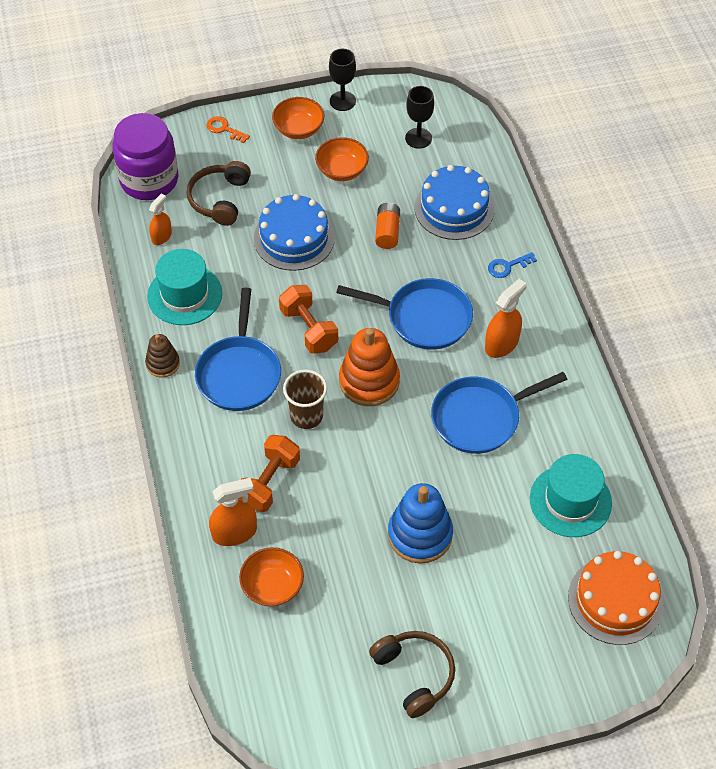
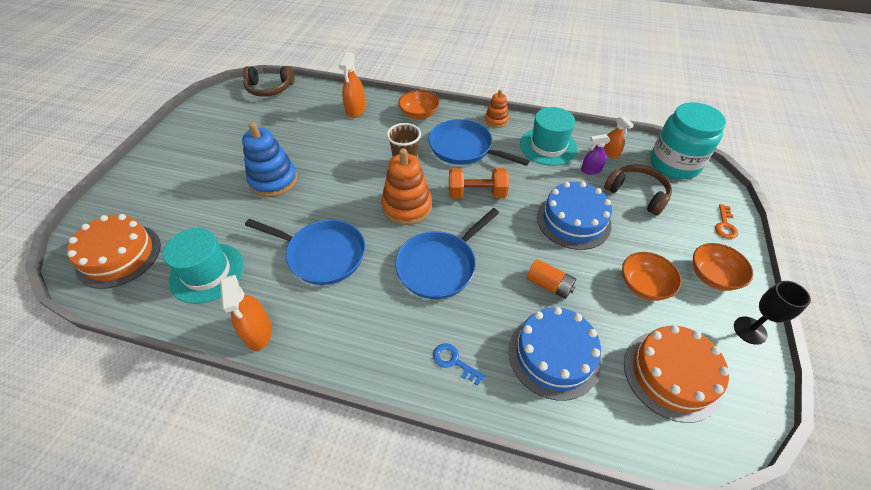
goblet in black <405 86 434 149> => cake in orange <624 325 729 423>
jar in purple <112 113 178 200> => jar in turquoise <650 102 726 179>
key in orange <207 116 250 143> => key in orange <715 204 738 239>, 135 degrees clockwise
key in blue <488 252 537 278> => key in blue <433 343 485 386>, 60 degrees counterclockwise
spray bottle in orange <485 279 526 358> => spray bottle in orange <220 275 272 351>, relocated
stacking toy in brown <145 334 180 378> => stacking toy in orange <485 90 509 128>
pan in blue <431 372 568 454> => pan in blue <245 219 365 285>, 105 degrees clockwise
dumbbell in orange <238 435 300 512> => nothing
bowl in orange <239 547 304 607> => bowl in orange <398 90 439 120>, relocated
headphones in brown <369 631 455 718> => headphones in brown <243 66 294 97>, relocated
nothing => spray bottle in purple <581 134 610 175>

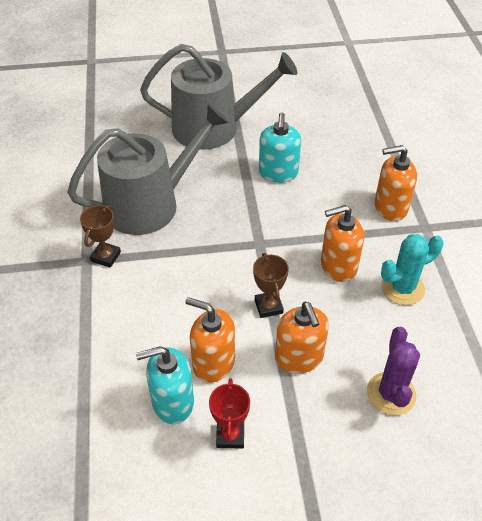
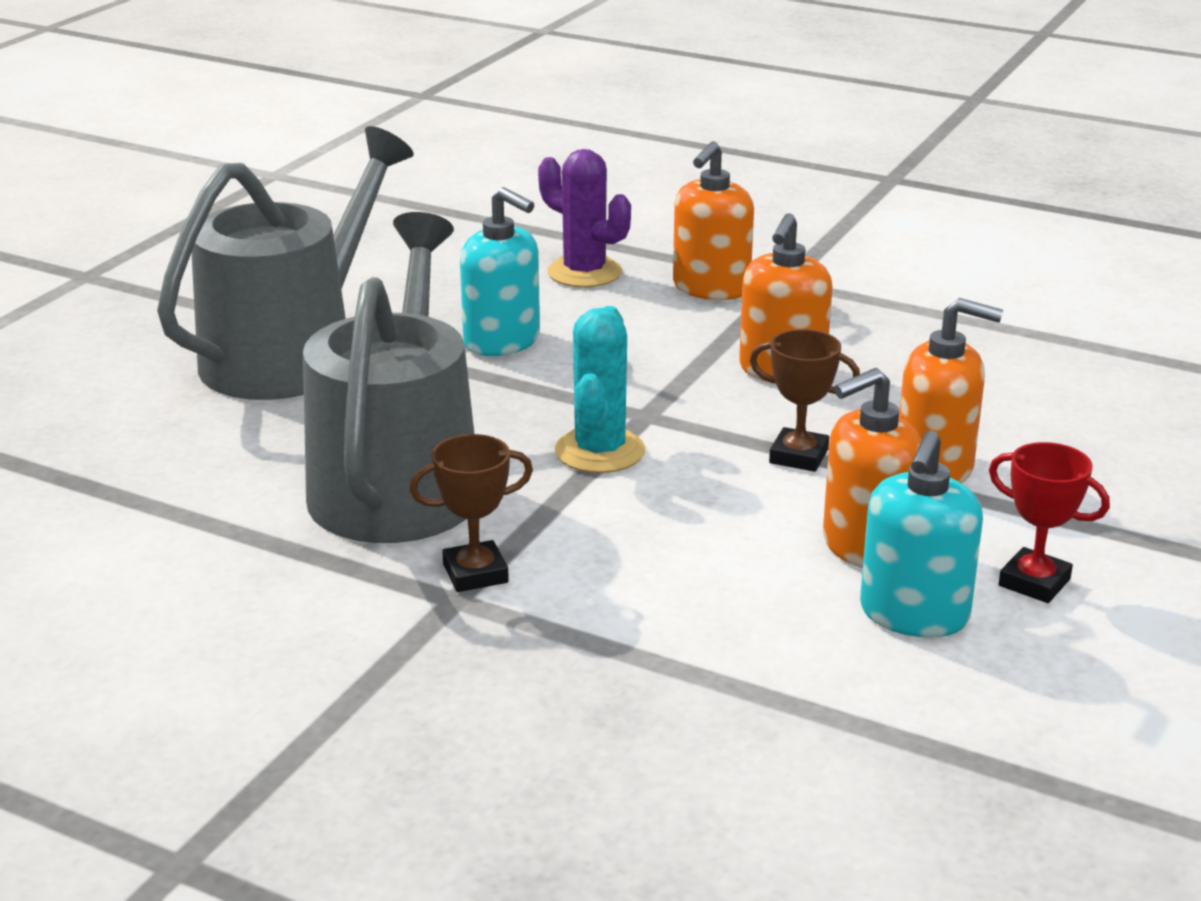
trophy in brown <80 205 121 268> => trophy in brown <410 434 533 592>, 75 degrees counterclockwise
cactus in turquoise <381 234 443 305> => cactus in turquoise <555 306 645 473>, relocated
cactus in purple <367 327 420 416> => cactus in purple <538 149 631 287>, relocated

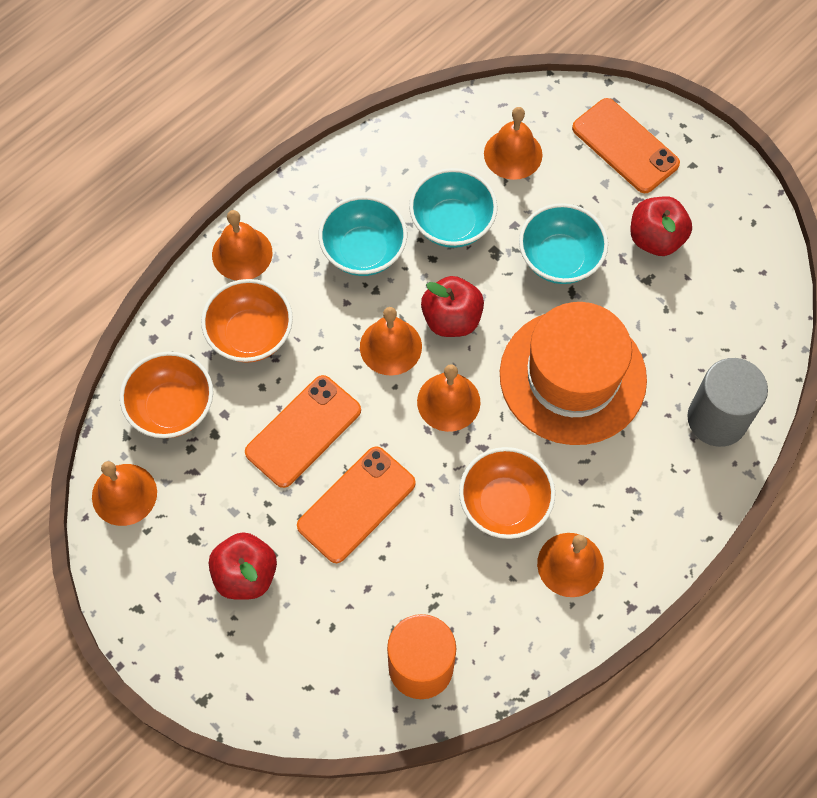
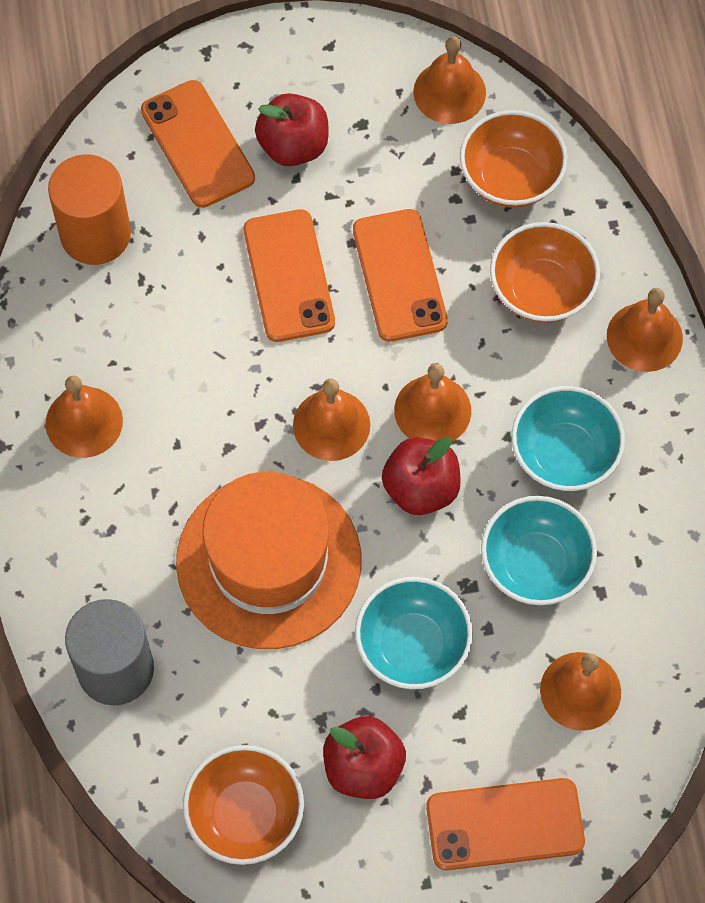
bowl in orange <459 447 555 539> => bowl in orange <183 745 304 865>, relocated
nothing => phone in orange <141 80 255 208>

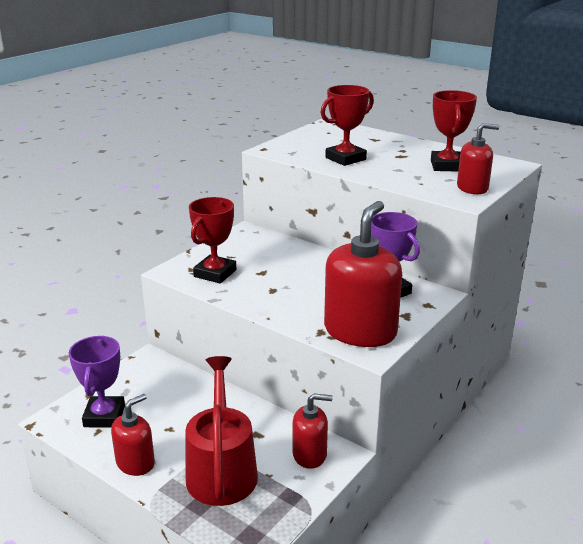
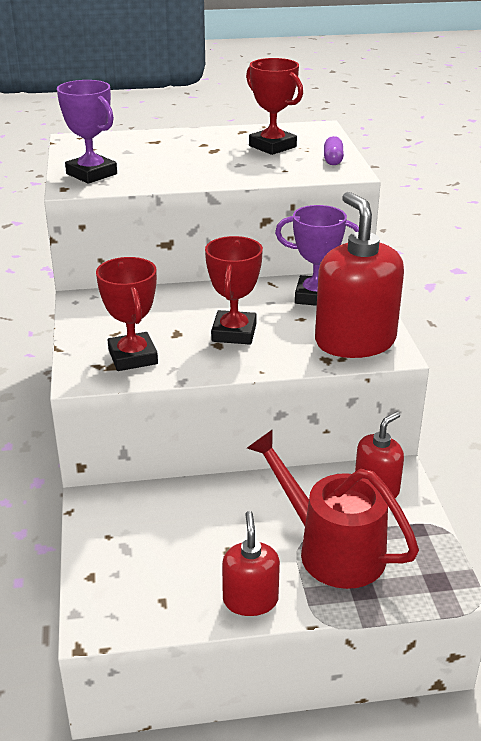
trophy in red <321 85 374 166> => trophy in red <205 236 263 344>, relocated
soap dispenser in red <457 123 499 194> => capsule in purple <324 136 344 165>
trophy in purple <69 336 125 427> => trophy in purple <57 80 117 184>, relocated

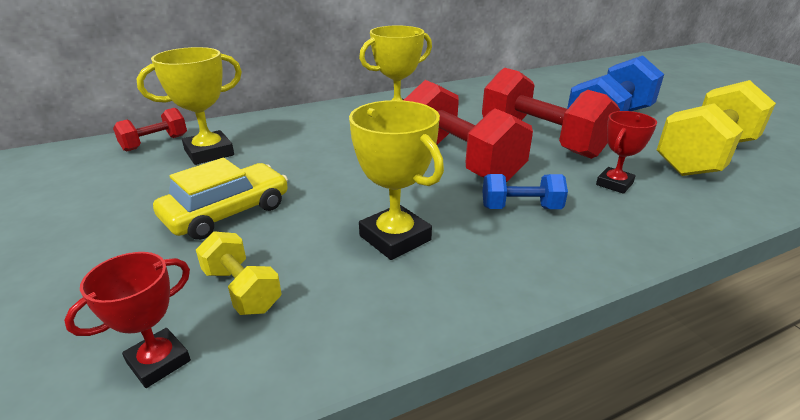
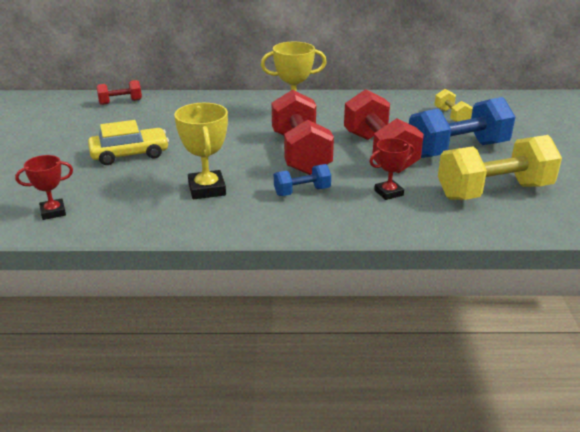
trophy in yellow <137 47 242 165> => nothing
dumbbell in blue <482 174 568 209> => dumbbell in blue <274 164 331 196>, 45 degrees counterclockwise
dumbbell in yellow <196 231 282 315> => dumbbell in yellow <435 89 473 122>, relocated

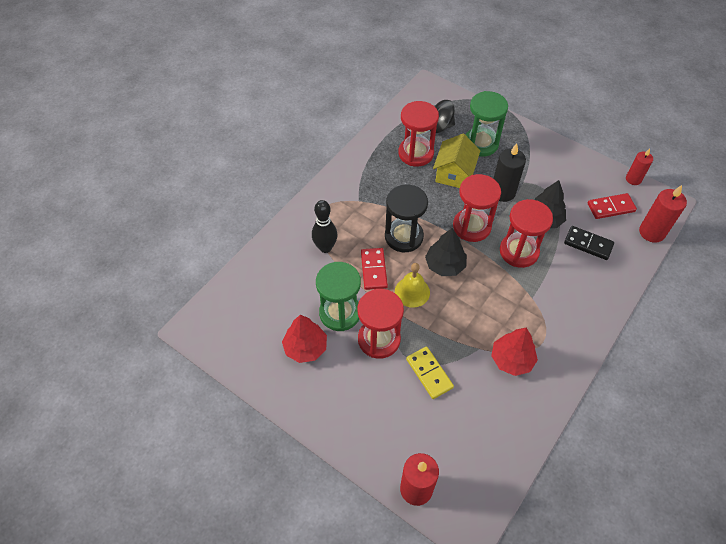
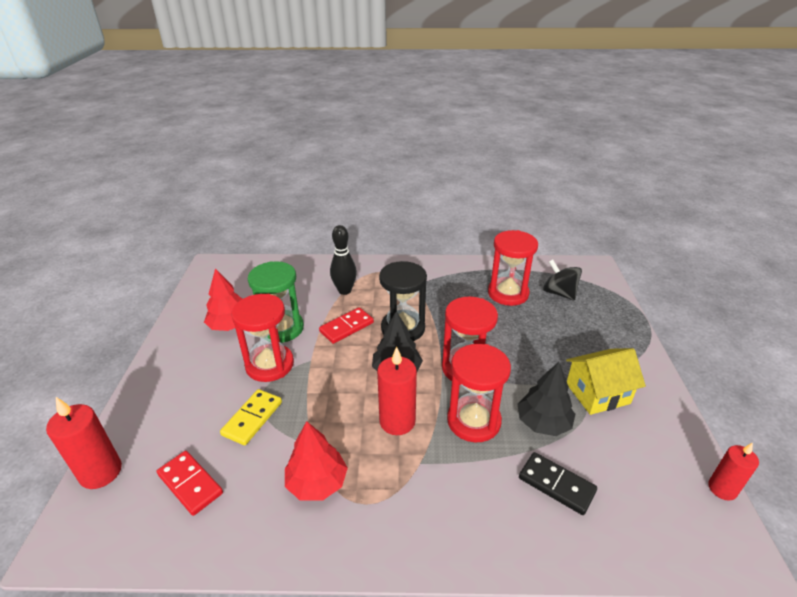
hourglass in green <466 91 508 157> => nothing
house in yellow <433 134 480 188> => house in yellow <566 348 646 415>, relocated
candle in black <494 143 526 202> => nothing
candle in red <639 185 687 243> => candle in red <377 347 417 435>, relocated
domino in red <588 193 637 219> => domino in red <157 451 223 516>, relocated
domino in black <564 226 614 260> => domino in black <519 452 597 515>, 45 degrees counterclockwise
bell in yellow <395 263 430 308> => nothing

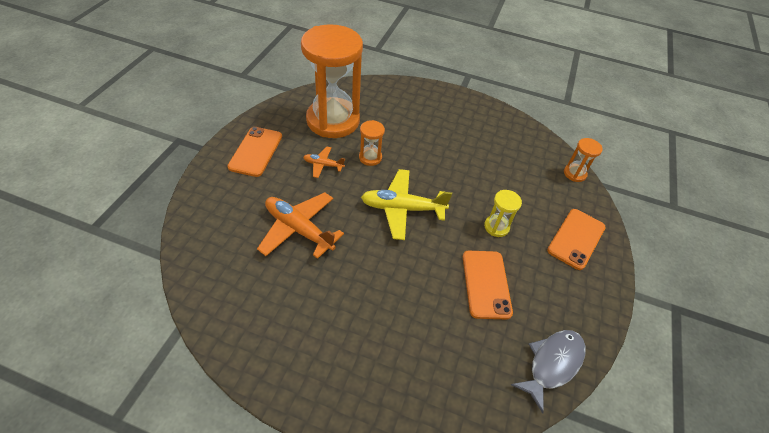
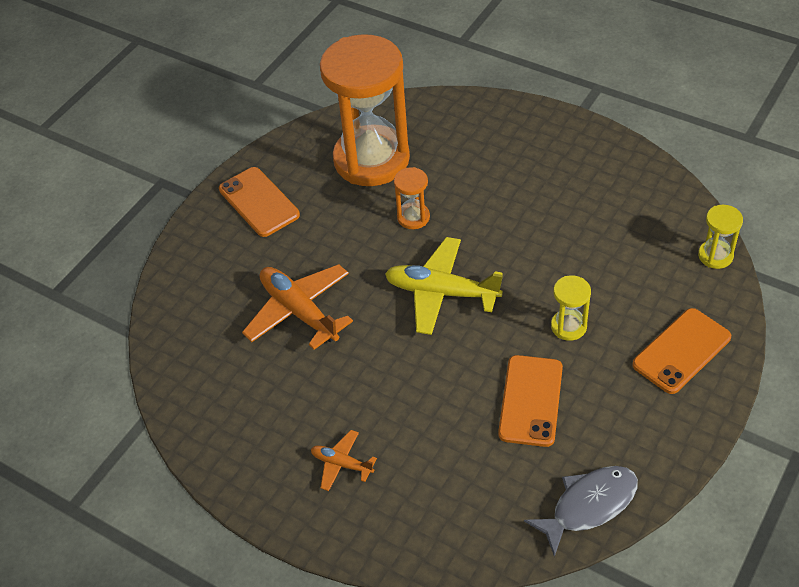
phone in orange <227 127 282 177> => phone in orange <219 167 300 237>, 60 degrees counterclockwise
hourglass in orange <564 138 603 182> => hourglass in yellow <698 205 743 269>
plane in orange <303 146 345 178> => plane in orange <311 430 377 491>, relocated

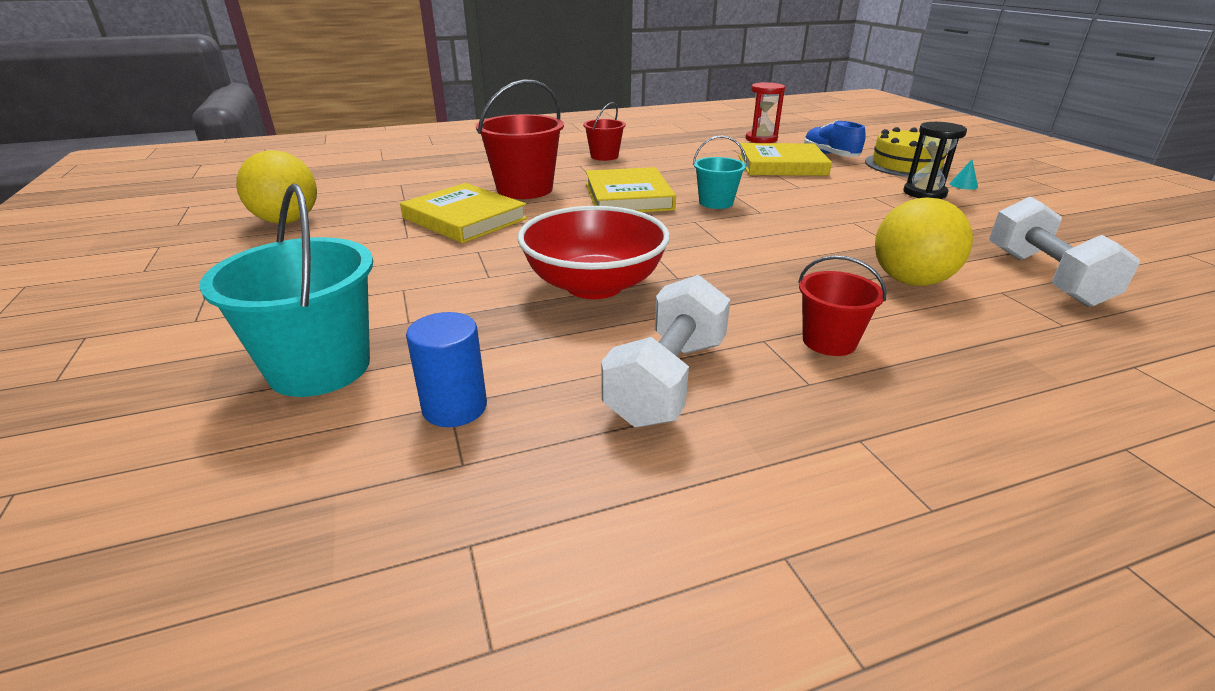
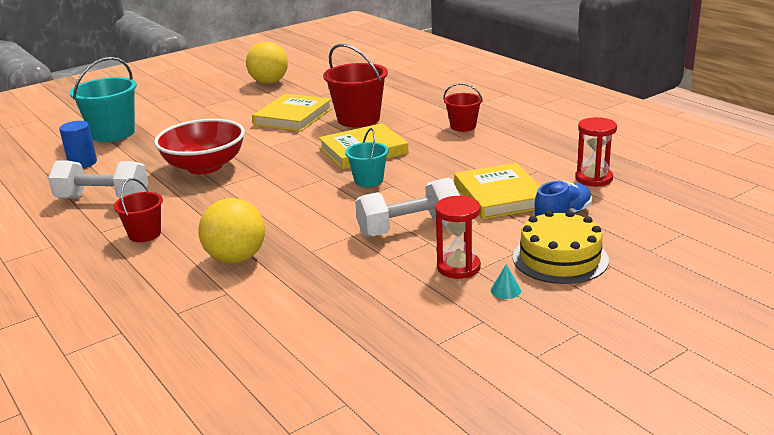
hourglass in black <903 122 967 199> => hourglass in red <435 196 481 279>
dumbbell in white <989 197 1140 307> => dumbbell in white <355 178 460 237>, relocated

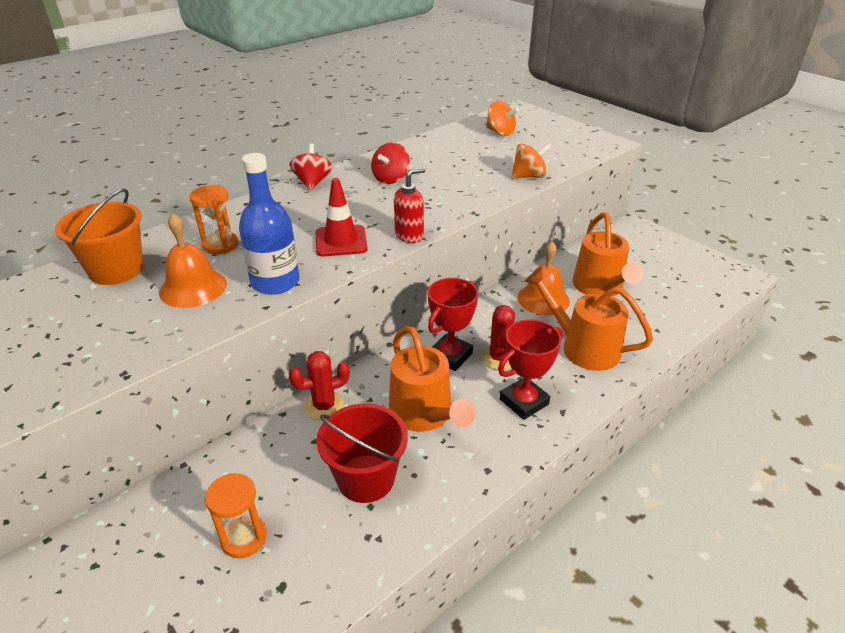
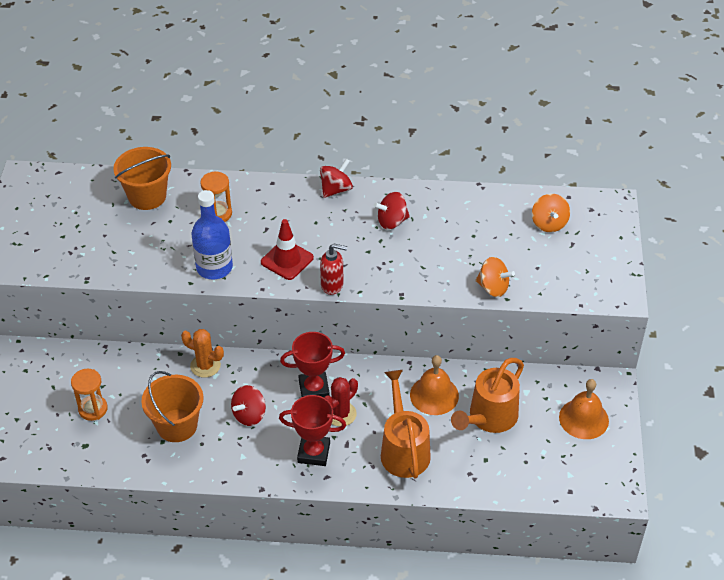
bell in orange <159 213 227 308> => bell in orange <559 379 609 439>, relocated
watering can in orange <389 326 475 432> => spinning top in red <231 385 266 426>
cactus in red <289 351 350 420> => cactus in orange <181 329 224 378>
bucket in red <316 403 408 503> => bucket in orange <141 371 204 442>

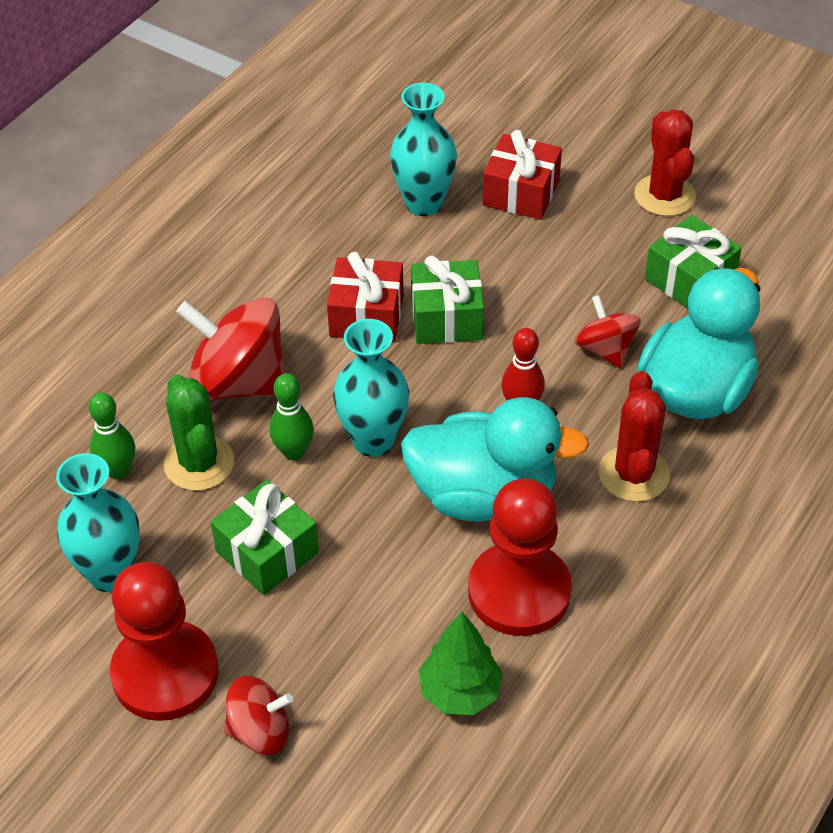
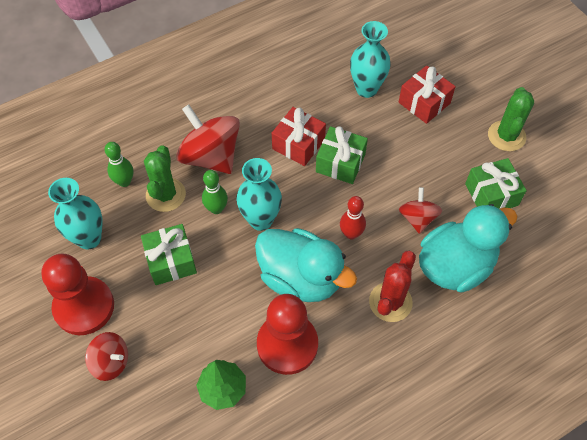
cactus in red <634 109 696 216> => cactus in green <488 87 534 151>

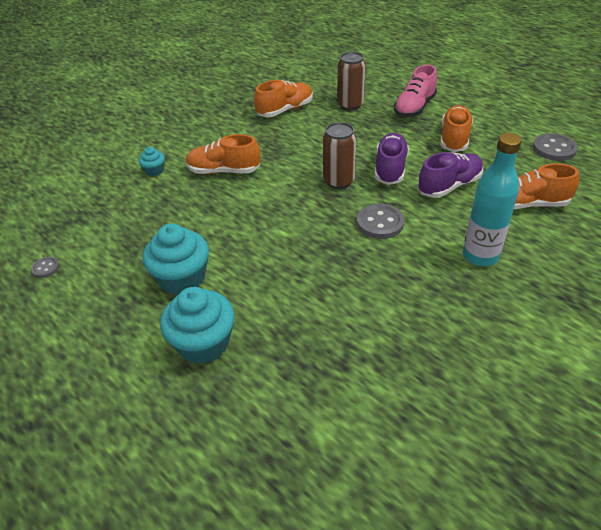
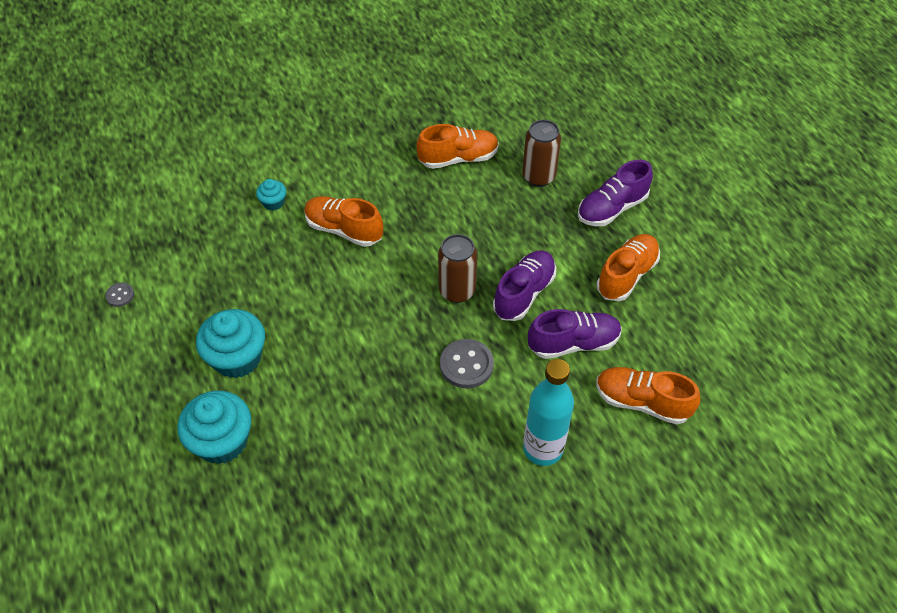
shoe in pink <394 65 437 117> => shoe in purple <578 160 653 226>
button in grey <533 133 578 161> => nothing

